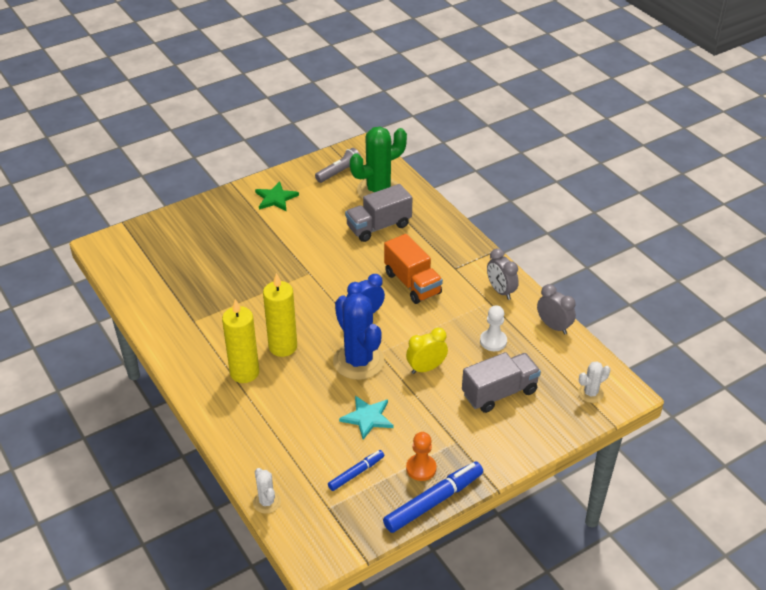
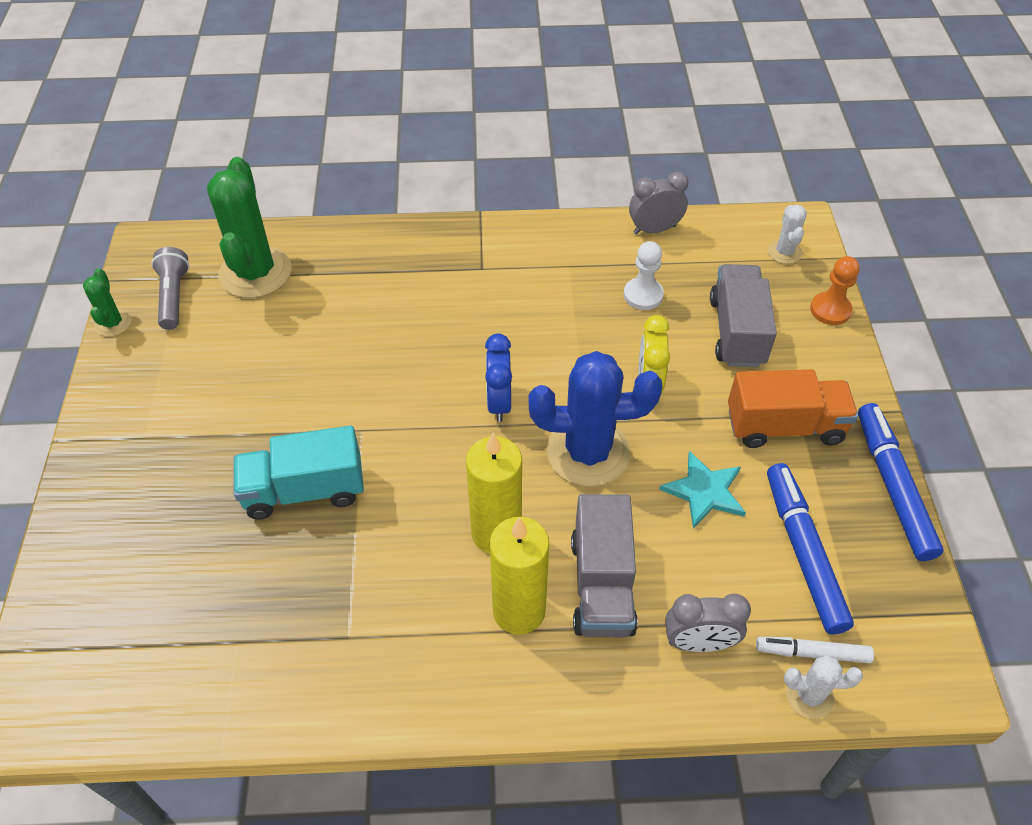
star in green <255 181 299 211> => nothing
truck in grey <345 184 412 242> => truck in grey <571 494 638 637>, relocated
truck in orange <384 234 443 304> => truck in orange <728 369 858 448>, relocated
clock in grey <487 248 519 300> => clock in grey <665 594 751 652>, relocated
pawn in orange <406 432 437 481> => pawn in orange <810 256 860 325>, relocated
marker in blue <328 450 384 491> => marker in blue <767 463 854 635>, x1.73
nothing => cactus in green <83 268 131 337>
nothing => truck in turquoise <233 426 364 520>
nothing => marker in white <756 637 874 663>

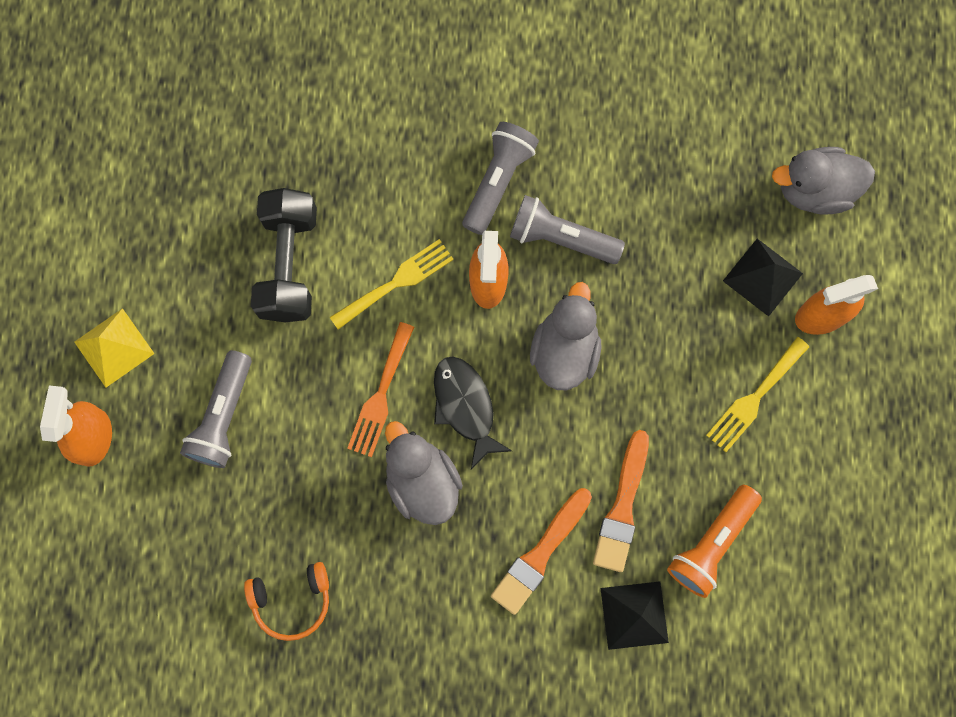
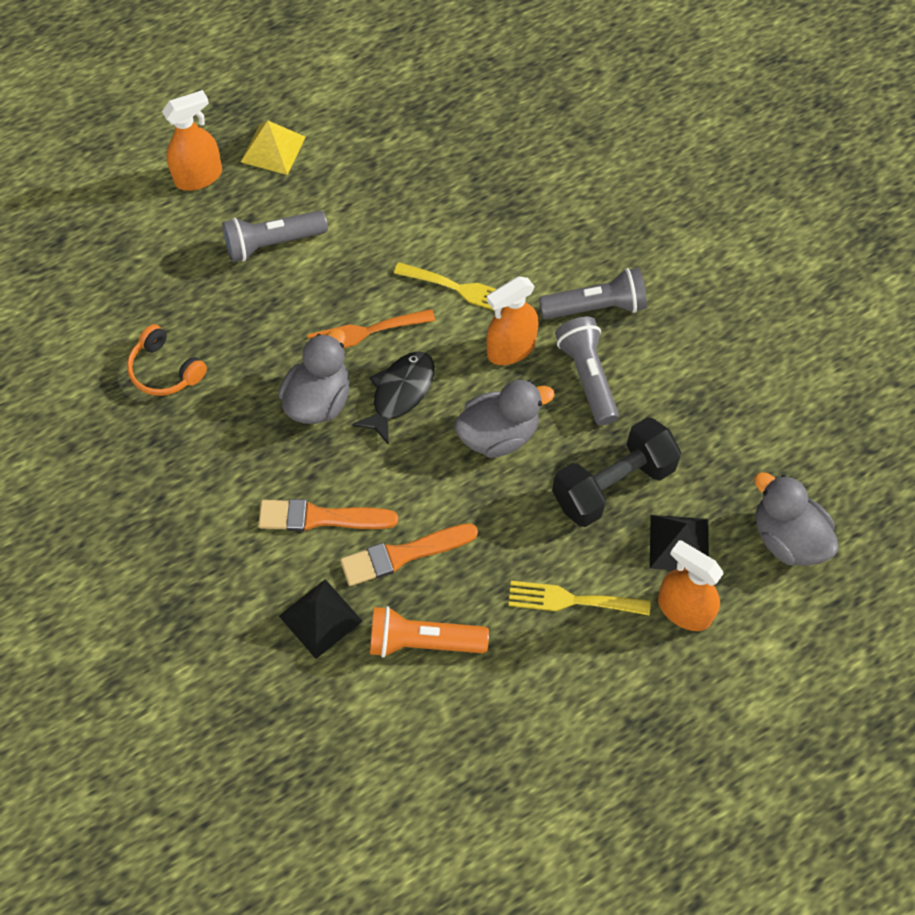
dumbbell in black <251 188 317 322> => dumbbell in black <552 417 682 527>, relocated

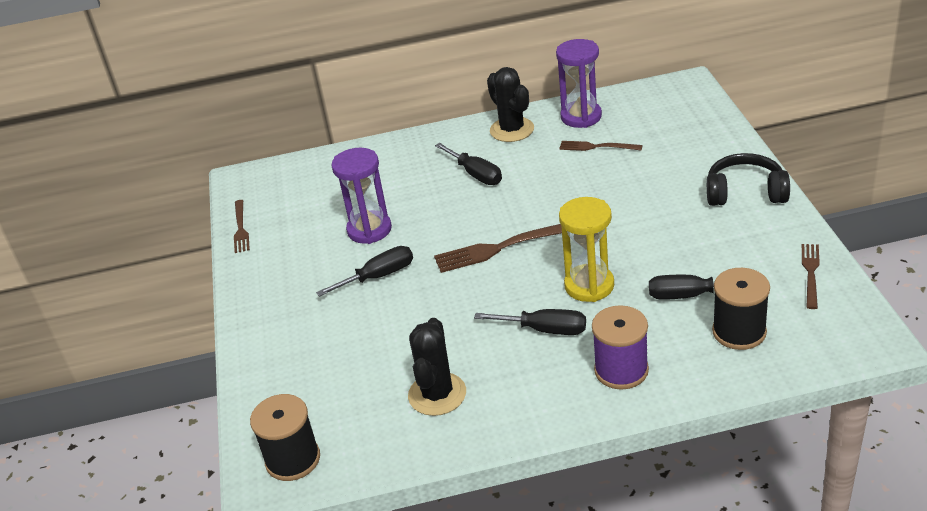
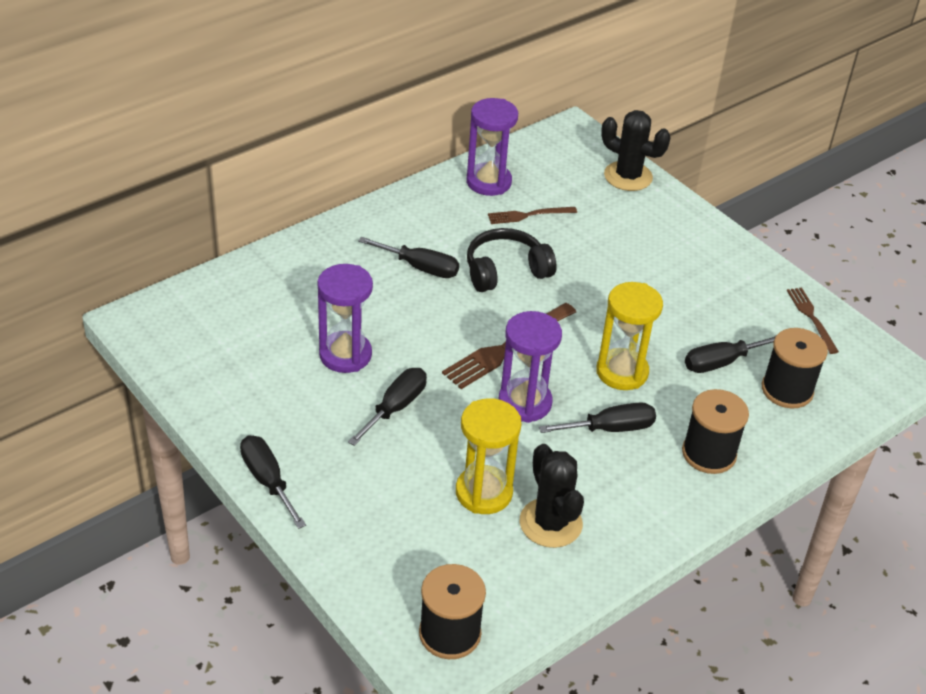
cactus in black <487 67 534 142> => cactus in black <601 110 671 191>, relocated
headphones in black <707 153 790 206> => headphones in black <467 228 557 292>, relocated
fork in brown <234 200 250 253> => nothing
spool in purple <592 305 649 390> => spool in black <682 389 749 474>
nothing => hourglass in purple <499 311 562 423>
nothing => hourglass in yellow <456 398 521 514>
nothing => screwdriver in black <240 435 306 529>

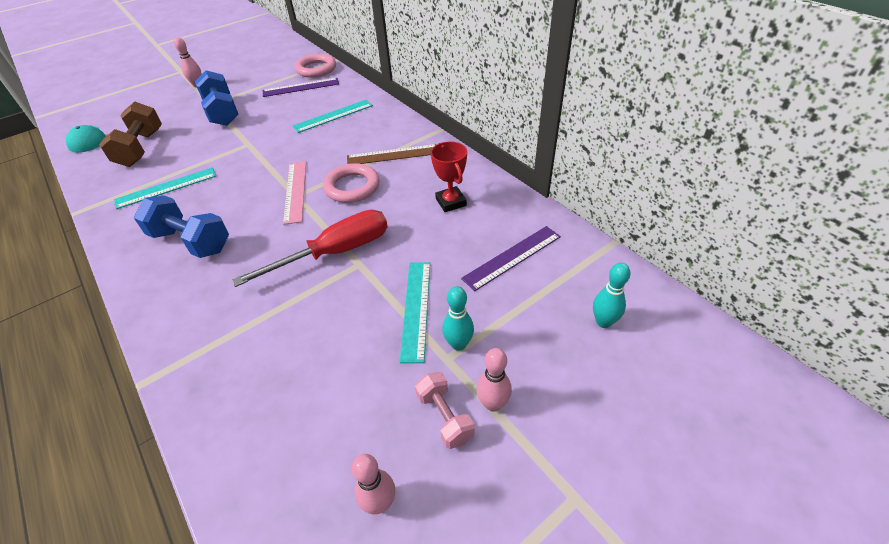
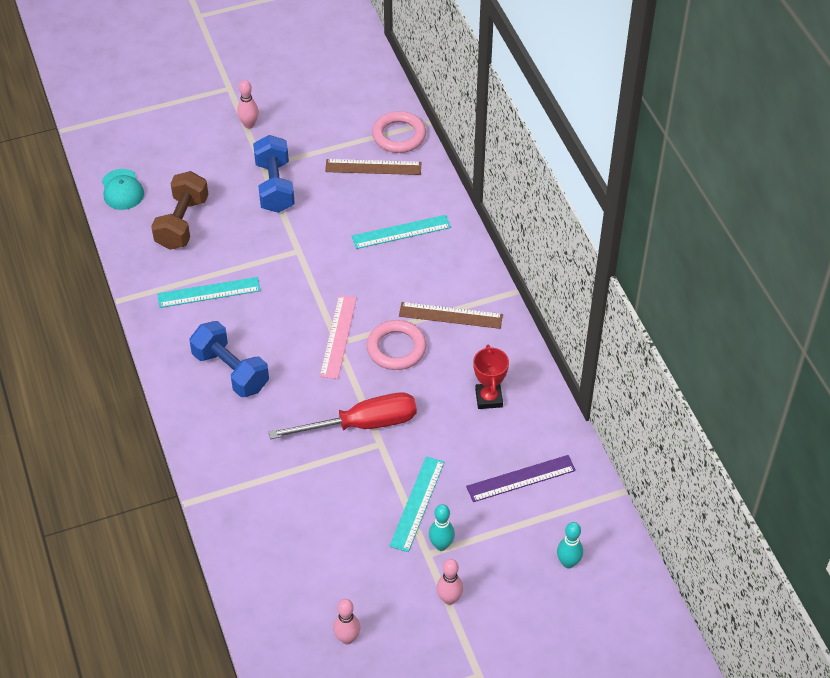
ruler in purple <263 78 339 97> => ruler in brown <325 159 421 175>
dumbbell in pink <415 372 475 449> => nothing

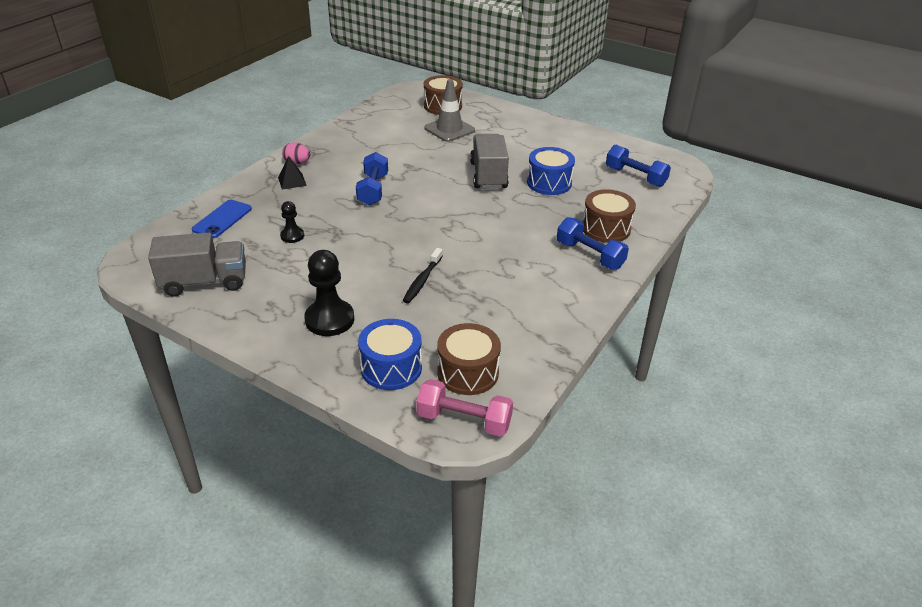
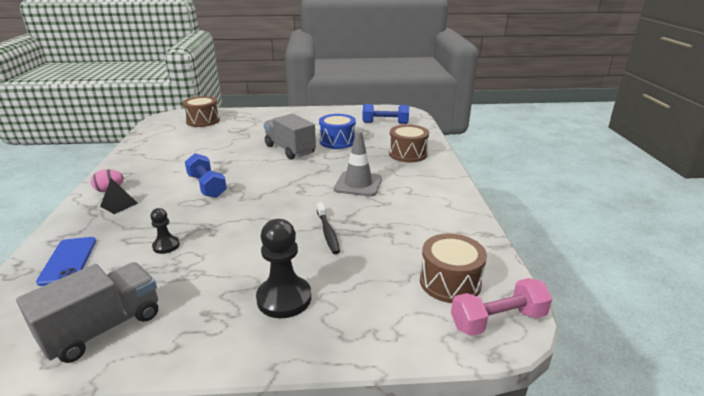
traffic cone in grey <424 79 475 142> => traffic cone in grey <334 131 382 196>, relocated
dumbbell in blue <557 217 629 270> => nothing
drum in blue <358 319 422 390> => nothing

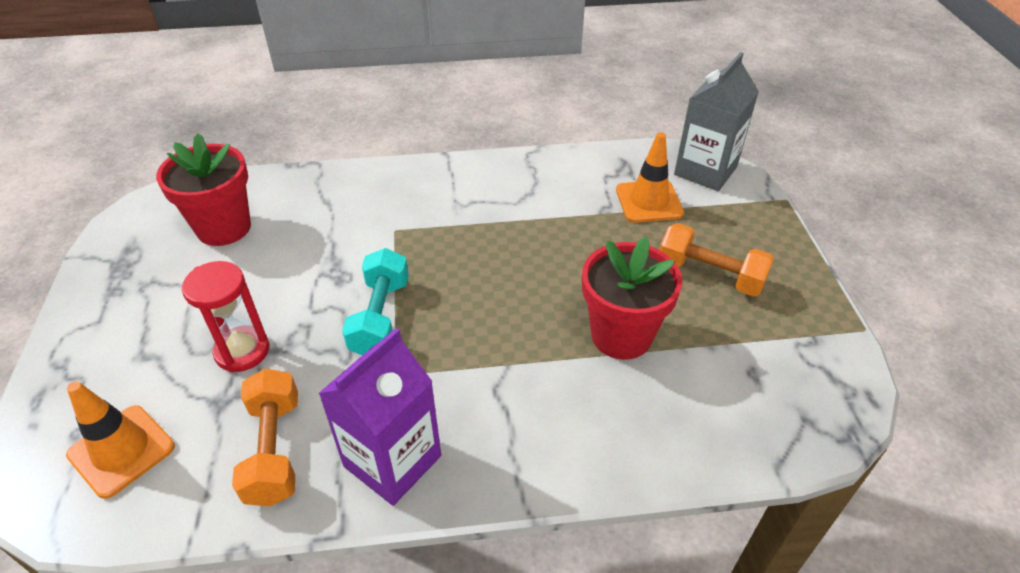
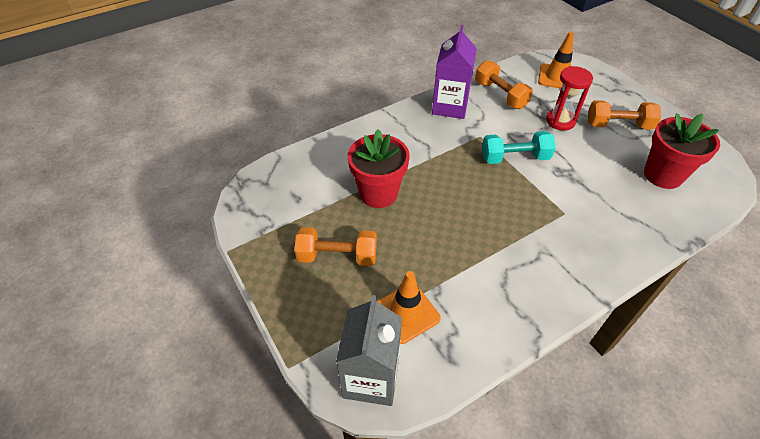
dumbbell in turquoise <342 248 409 355> => dumbbell in turquoise <482 131 556 164>, 75 degrees counterclockwise
nothing => dumbbell in orange <588 100 661 129>

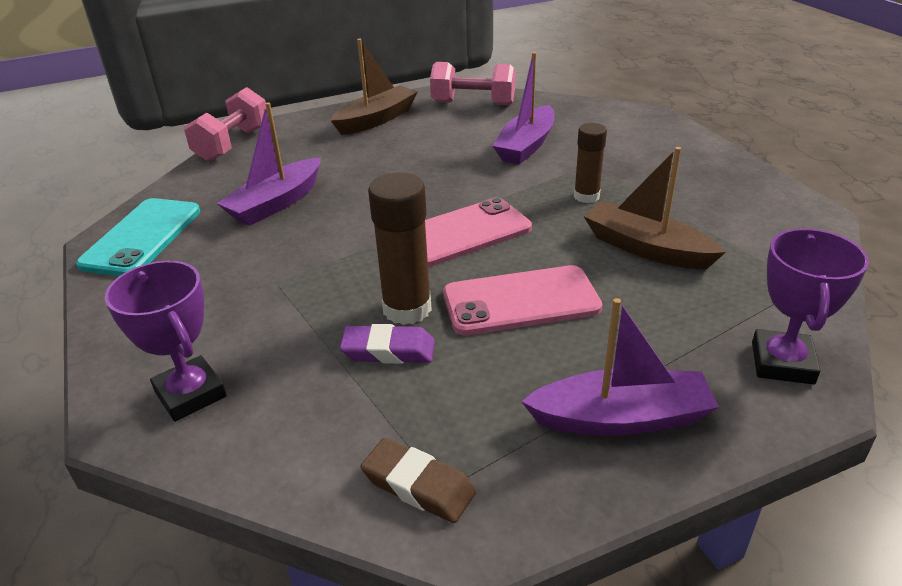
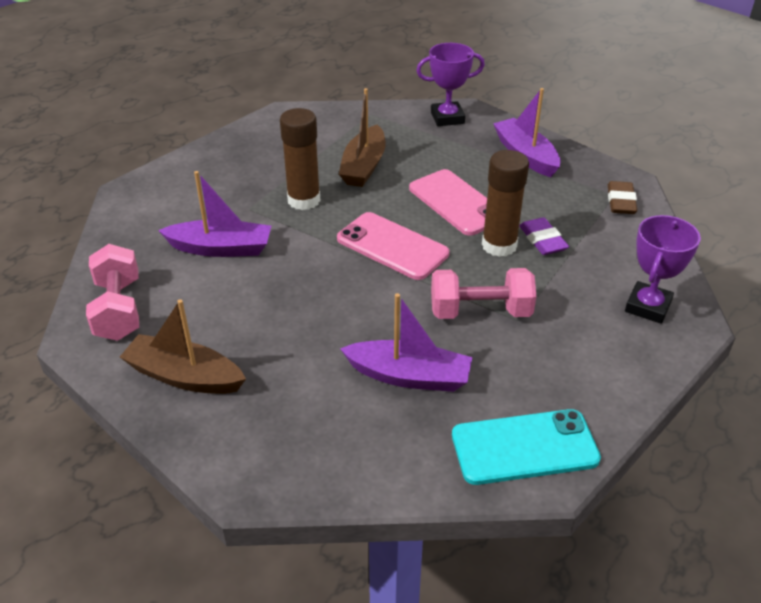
dumbbell in pink <184 87 266 162> => dumbbell in pink <431 268 536 319>, relocated
glue stick in brown <574 123 607 203> => glue stick in brown <280 108 321 210>, x1.56

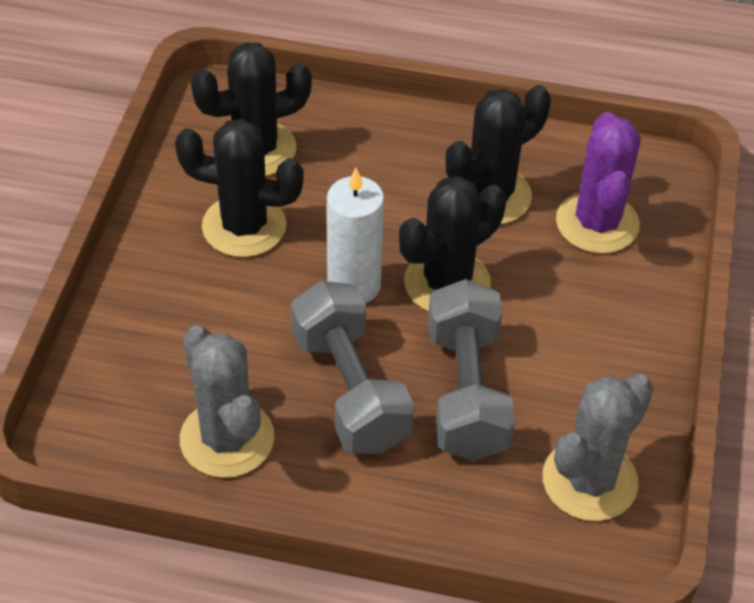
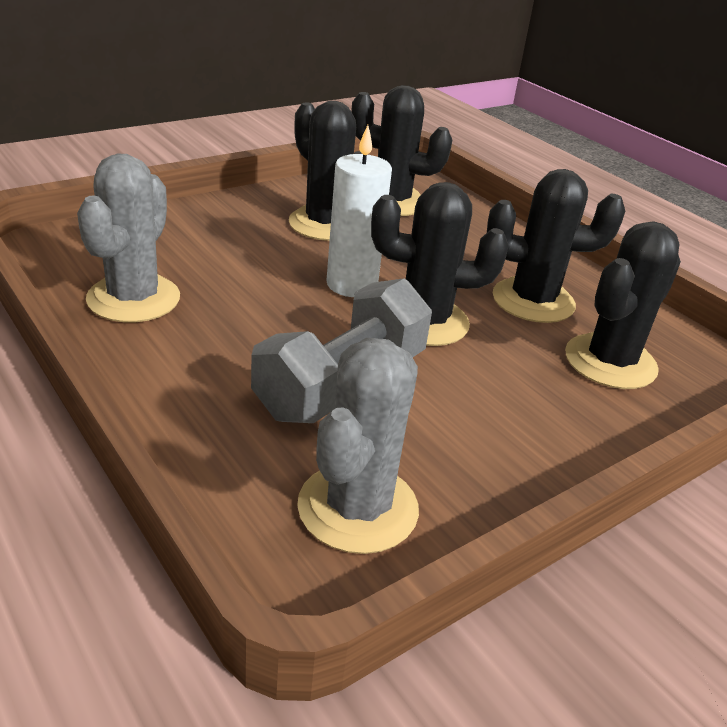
cactus in purple <556 112 641 254> => cactus in black <565 221 681 389>
dumbbell in grey <291 281 414 454> => nothing
cactus in grey <543 374 654 521> => cactus in grey <297 338 419 554>, 60 degrees counterclockwise

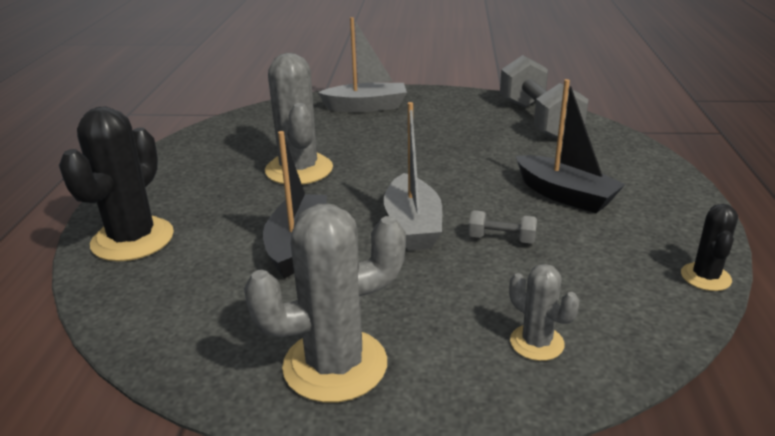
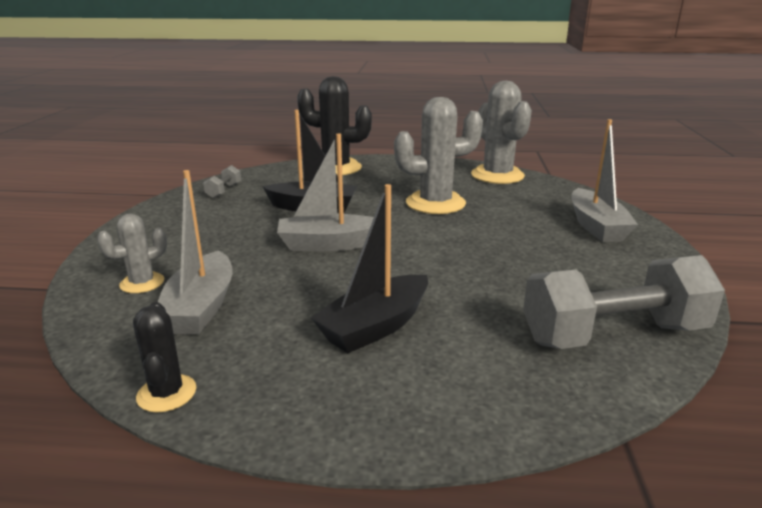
cactus in grey <244 204 406 403> => cactus in grey <471 81 532 184>, relocated
cactus in black <681 204 738 291> => cactus in black <133 302 196 412>, 60 degrees clockwise
dumbbell in grey <468 210 537 244> => dumbbell in grey <203 165 241 198>, relocated
nothing => boat in grey <158 170 233 334>

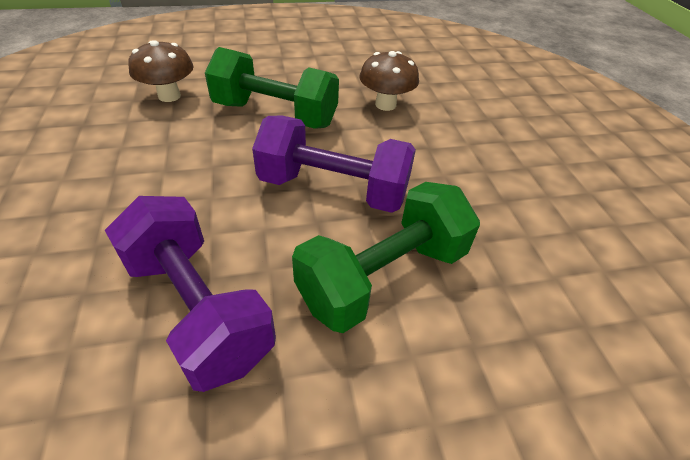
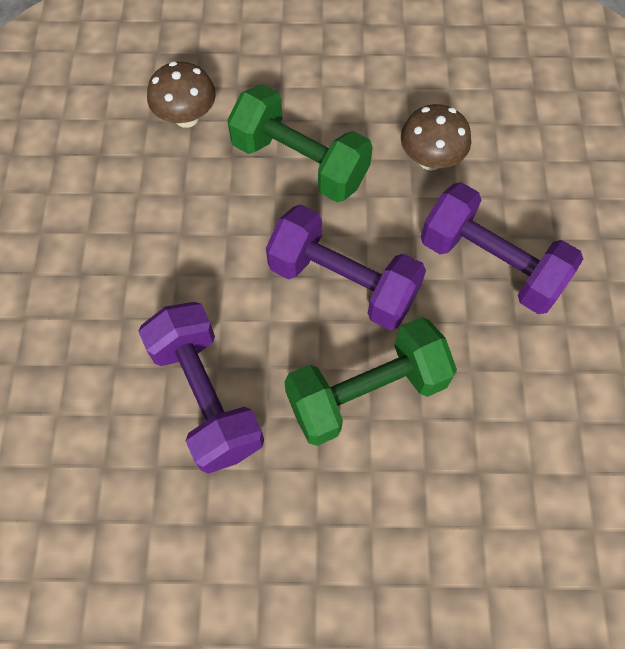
nothing => dumbbell in purple <421 182 583 314>

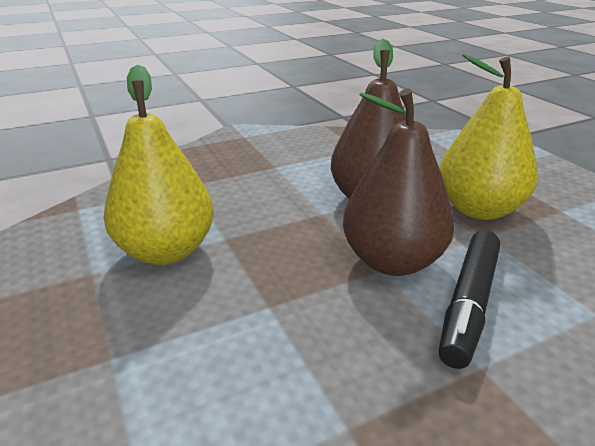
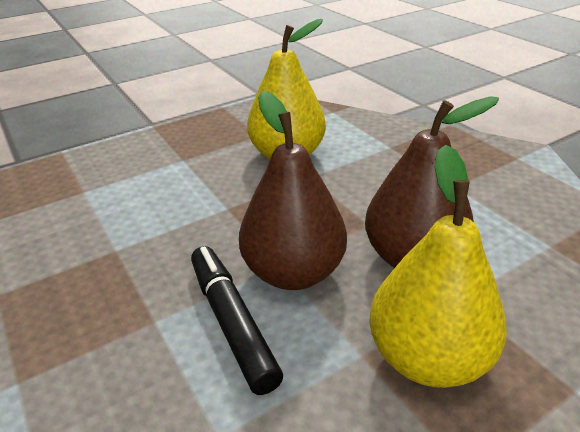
marker in black <439 230 500 369> => marker in black <191 246 283 395>, 45 degrees clockwise

